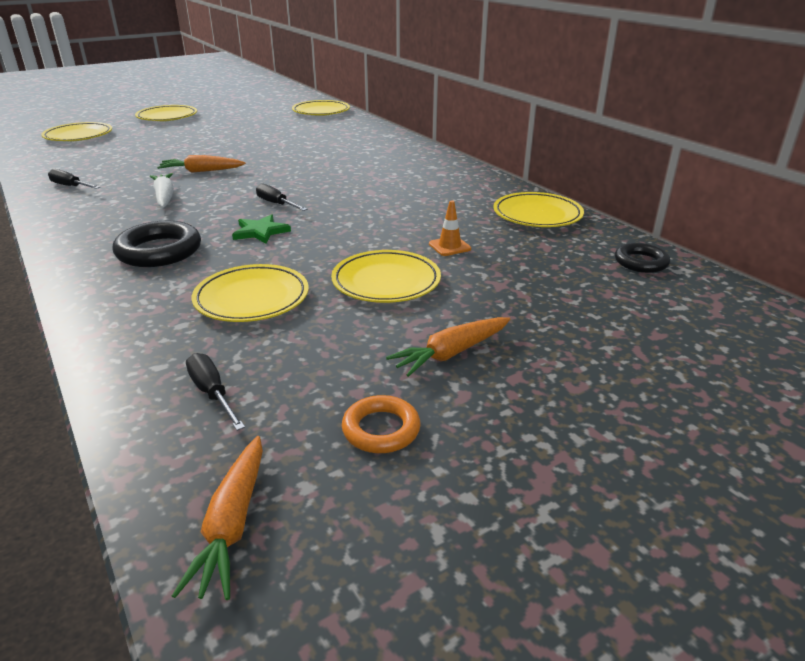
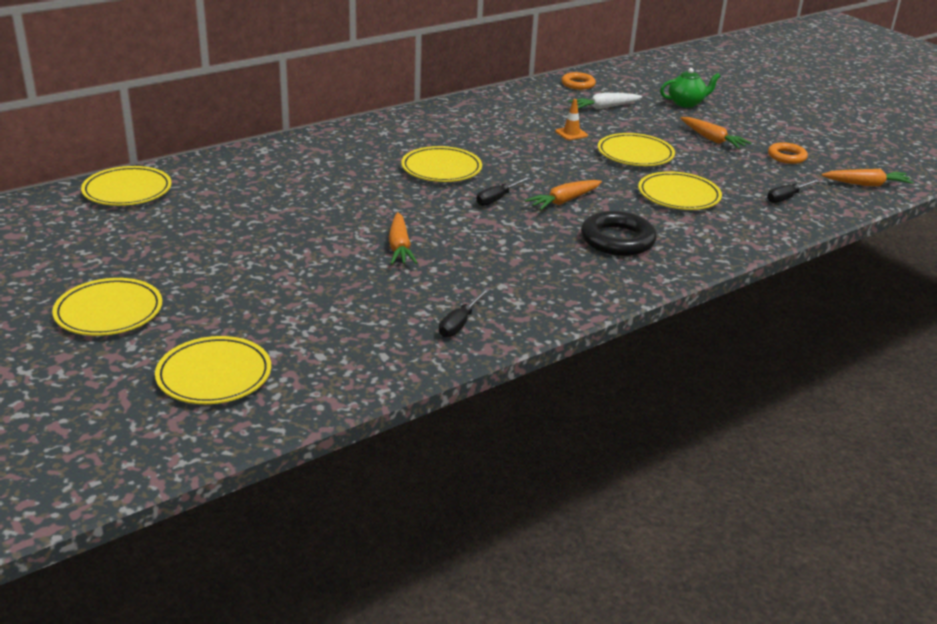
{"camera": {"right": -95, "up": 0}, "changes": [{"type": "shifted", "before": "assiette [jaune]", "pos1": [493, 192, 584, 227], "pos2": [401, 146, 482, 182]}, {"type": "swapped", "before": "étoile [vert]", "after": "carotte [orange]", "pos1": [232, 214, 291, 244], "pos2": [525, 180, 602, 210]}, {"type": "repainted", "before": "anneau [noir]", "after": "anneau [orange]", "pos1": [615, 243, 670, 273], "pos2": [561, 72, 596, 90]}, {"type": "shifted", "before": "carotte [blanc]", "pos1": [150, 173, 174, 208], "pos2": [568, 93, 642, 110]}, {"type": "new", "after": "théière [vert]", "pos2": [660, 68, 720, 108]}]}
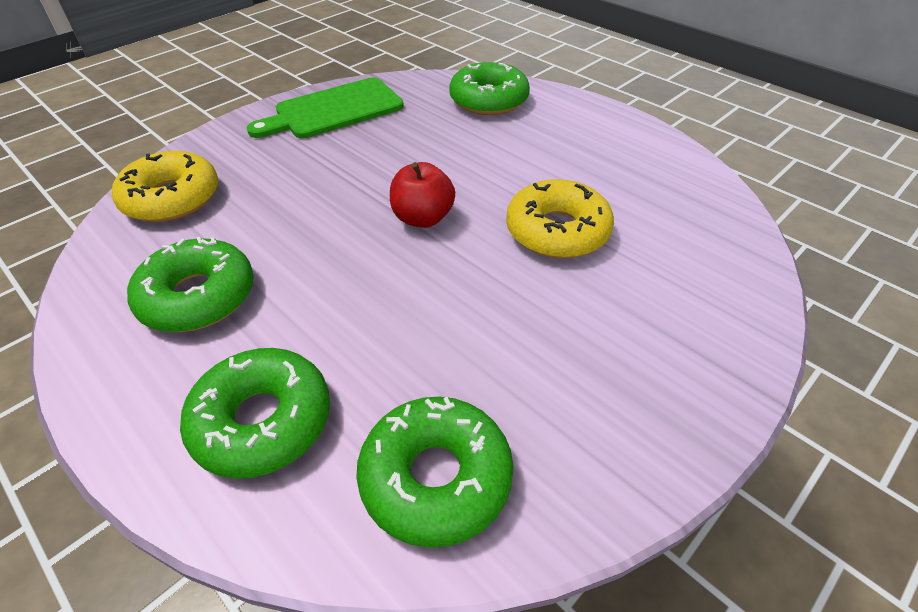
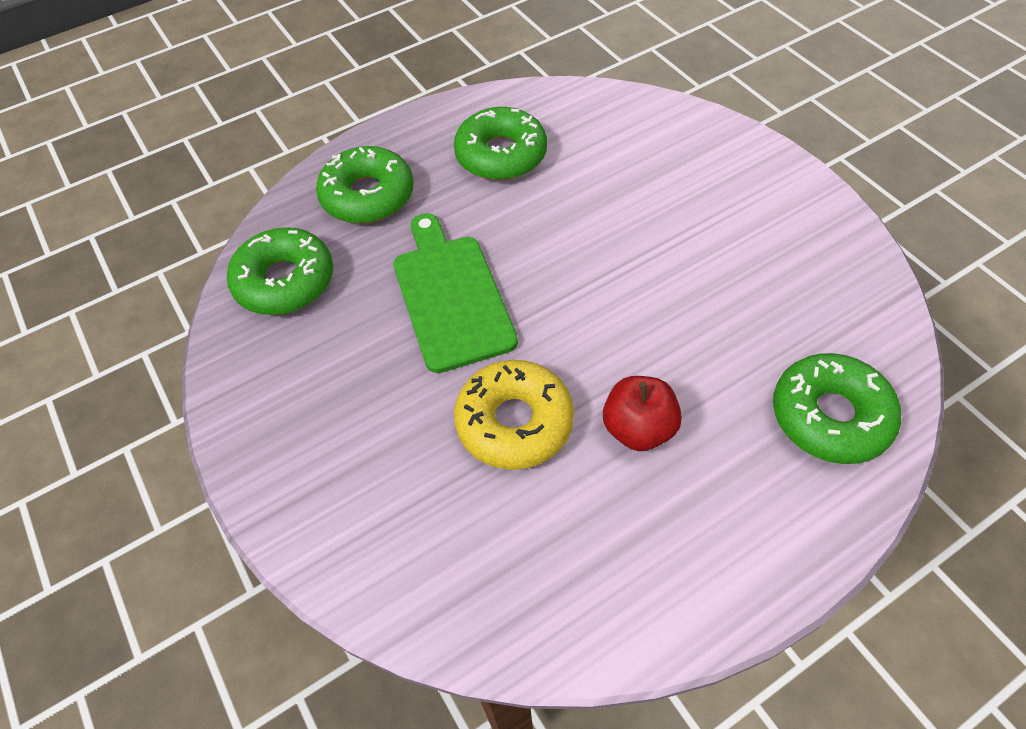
{"camera": {"right": 105, "up": 10}, "changes": [{"type": "shifted", "before": "planche à découper [vert]", "pos1": [247, 77, 404, 138], "pos2": [393, 213, 518, 373]}, {"type": "shifted", "before": "pomme [rouge]", "pos1": [390, 162, 455, 228], "pos2": [603, 376, 682, 451]}, {"type": "gone", "before": "beignet [jaune]", "pos1": [112, 151, 218, 222]}]}
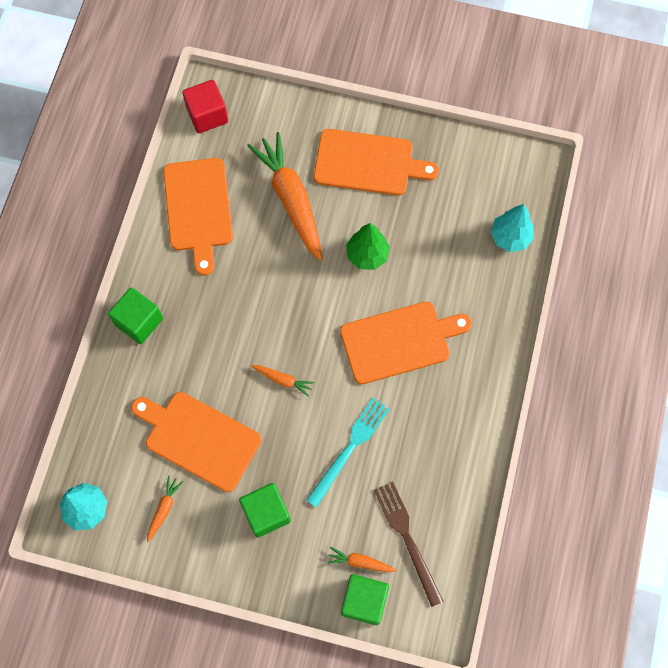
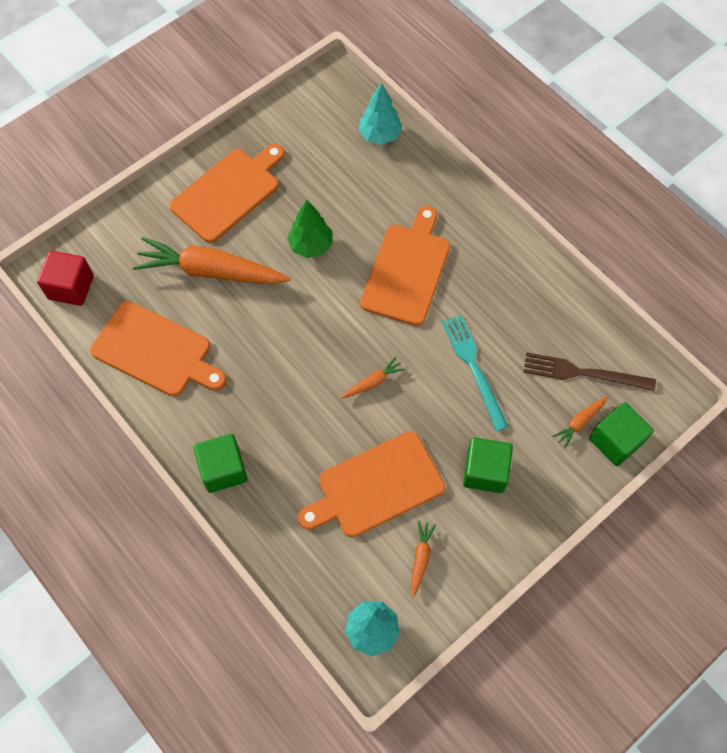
{"camera": {"right": -55, "up": -5}, "changes": [{"type": "rotated", "before": "carotte [orange]", "pos1": [147, 475, 184, 542], "pos2": [411, 521, 436, 597], "turn": 45}]}
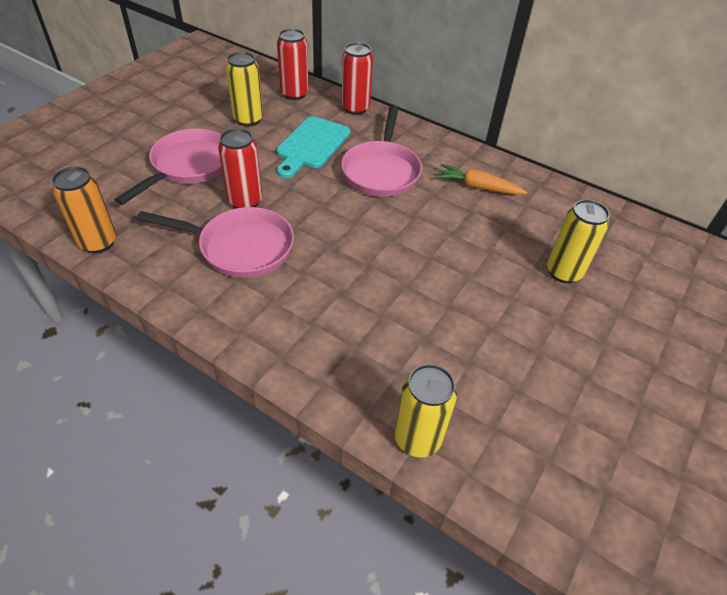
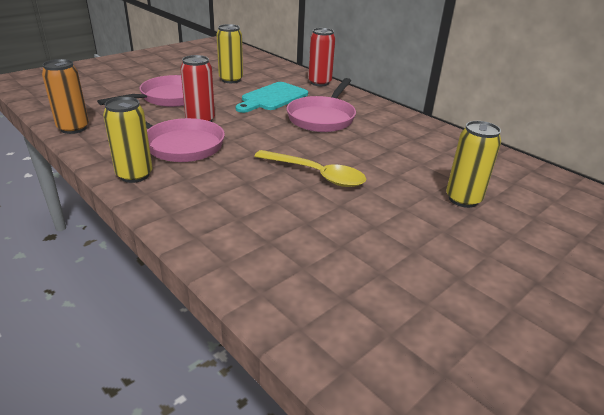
{"camera": {"right": 15, "up": -15}, "changes": [{"type": "shifted", "before": "canette [jaune]", "pos1": [394, 364, 457, 457], "pos2": [103, 97, 153, 183]}, {"type": "new", "after": "cuillère [jaune]", "pos2": [254, 150, 366, 187]}, {"type": "gone", "before": "canette [rouge]", "pos1": [277, 29, 309, 100]}, {"type": "gone", "before": "carotte [orange]", "pos1": [436, 164, 527, 195]}]}
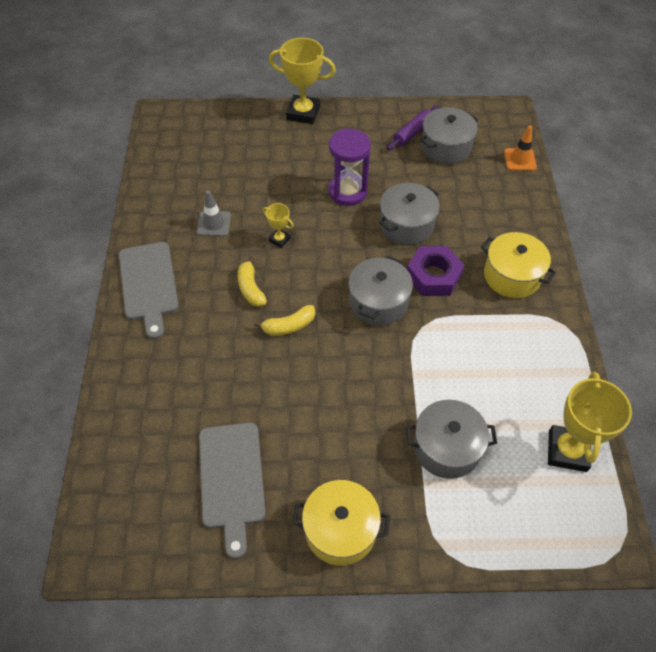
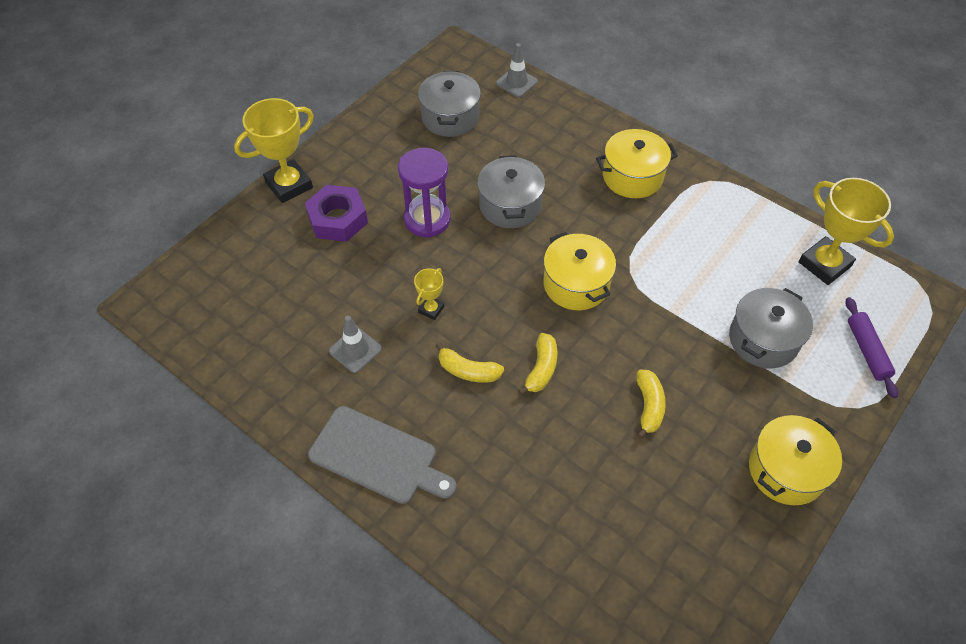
{"camera": {"right": -50, "up": 0}, "changes": [{"type": "shifted", "before": "écrou [violet]", "pos1": [407, 246, 464, 296], "pos2": [305, 185, 368, 242]}, {"type": "rotated", "before": "trophée [jaune]", "pos1": [262, 203, 294, 248], "pos2": [414, 268, 444, 320], "turn": -45}, {"type": "repainted", "before": "cône de chantier [orange]", "after": "cône de chantier [gris]", "pos1": [504, 126, 537, 171], "pos2": [496, 43, 538, 97]}, {"type": "repainted", "before": "marmite [gris]", "after": "marmite [jaune]", "pos1": [349, 256, 413, 326], "pos2": [543, 232, 616, 310]}, {"type": "new", "after": "banane [jaune]", "pos2": [637, 369, 666, 439]}, {"type": "shifted", "before": "rouleau à pâtisserie [violet]", "pos1": [387, 105, 440, 150], "pos2": [845, 297, 898, 398]}, {"type": "gone", "before": "planche à découper [gris]", "pos1": [199, 422, 266, 559]}]}
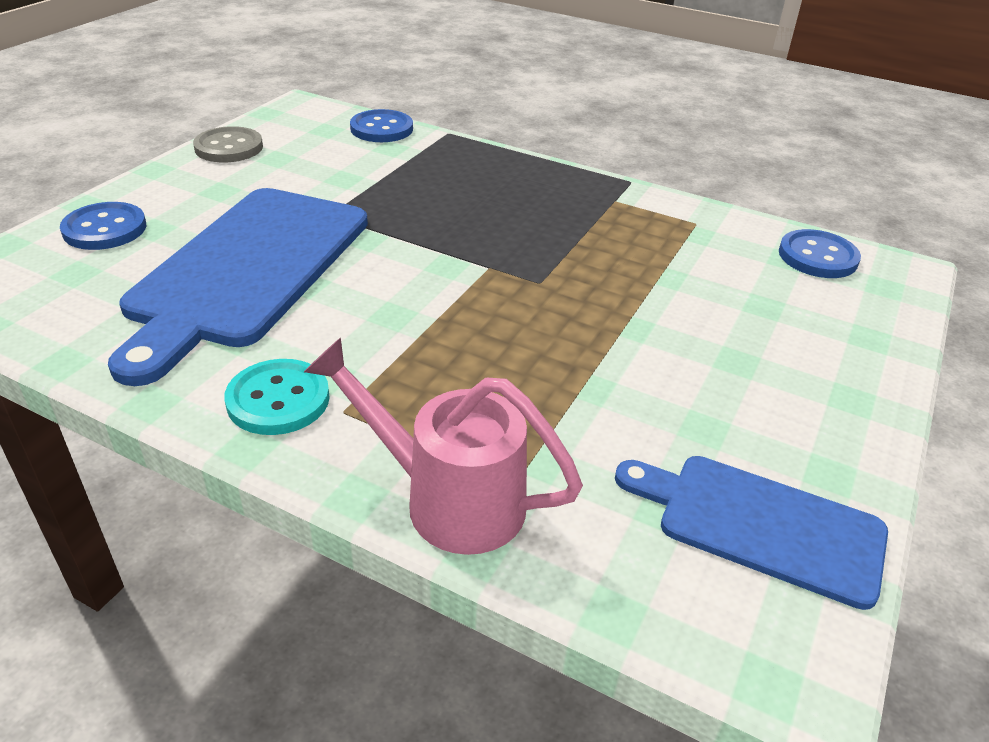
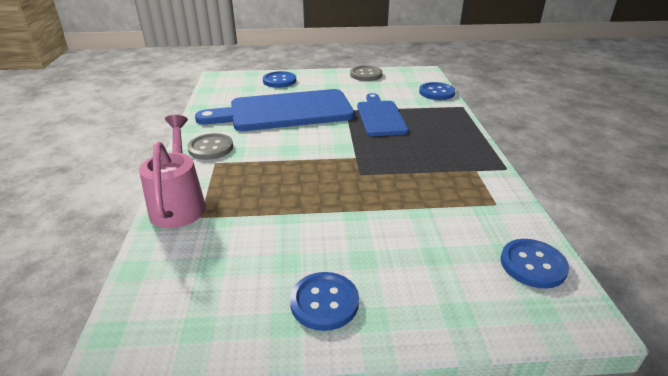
{"camera": {"right": 60, "up": -5}, "changes": [{"type": "repainted", "before": "bouton [turquoise]", "after": "bouton [gris]", "pos1": [224, 359, 330, 435], "pos2": [187, 133, 233, 160]}, {"type": "new", "after": "bouton [bleu]", "pos2": [290, 272, 359, 331]}, {"type": "shifted", "before": "planche à découper [bleu]", "pos1": [615, 456, 888, 610], "pos2": [357, 93, 409, 136]}]}
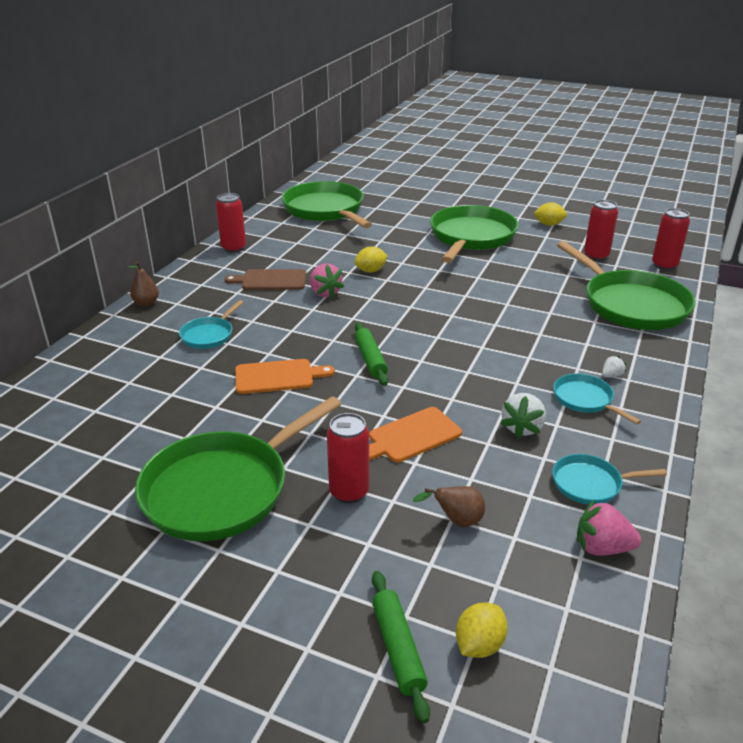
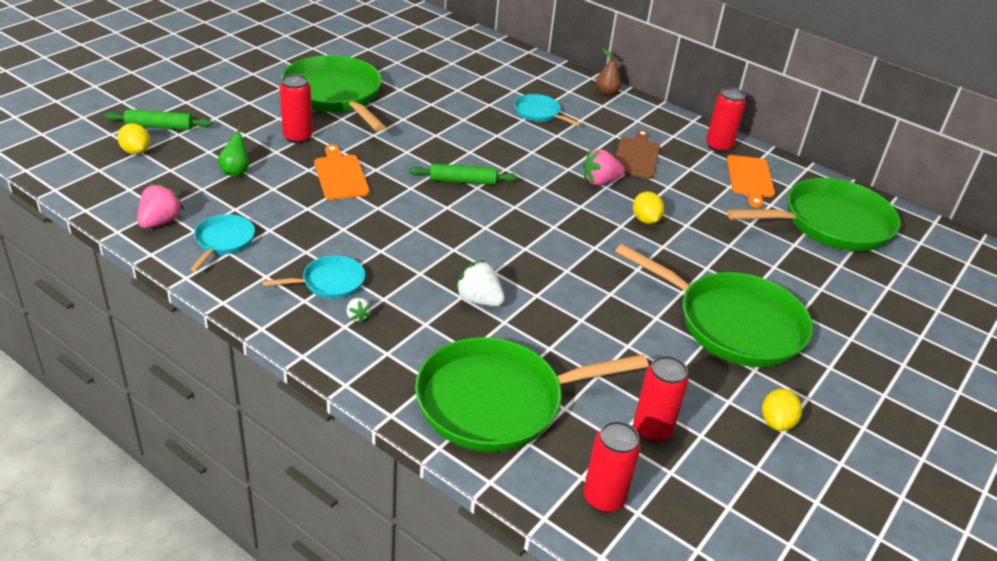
{"camera": {"right": 100, "up": 5}, "changes": [{"type": "repainted", "before": "poire [marron]", "after": "poire [vert]", "pos1": [412, 486, 485, 527], "pos2": [218, 126, 249, 176]}, {"type": "shifted", "before": "fraise [blanc]", "pos1": [500, 393, 546, 439], "pos2": [455, 260, 505, 306]}, {"type": "shifted", "before": "planche à découper [orange]", "pos1": [235, 359, 335, 394], "pos2": [727, 155, 775, 208]}]}
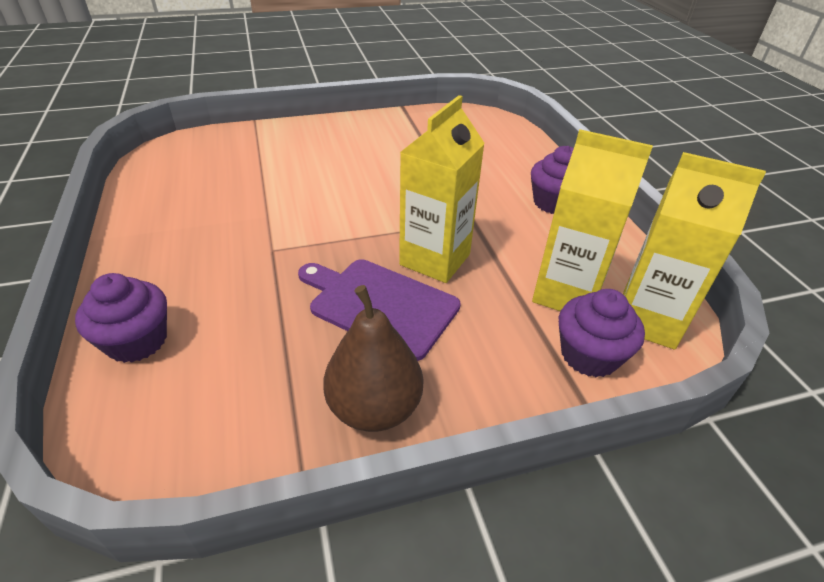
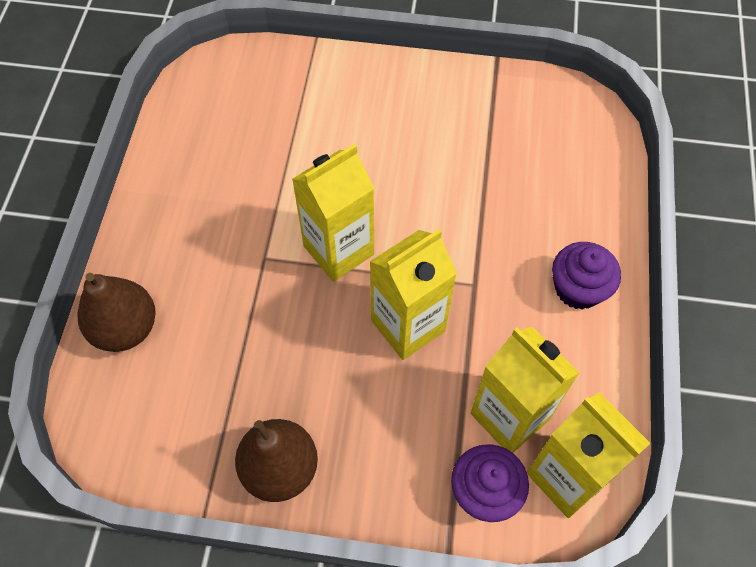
{"camera": {"right": 25, "up": 20}, "changes": [{"type": "swapped", "before": "muffin [violet]", "after": "poire [marron]", "pos1": [75, 273, 167, 363], "pos2": [77, 273, 156, 352]}, {"type": "new", "after": "brique de lait [jaune]", "pos2": [292, 144, 374, 281]}, {"type": "gone", "before": "planche à découper [violet]", "pos1": [298, 259, 461, 361]}]}
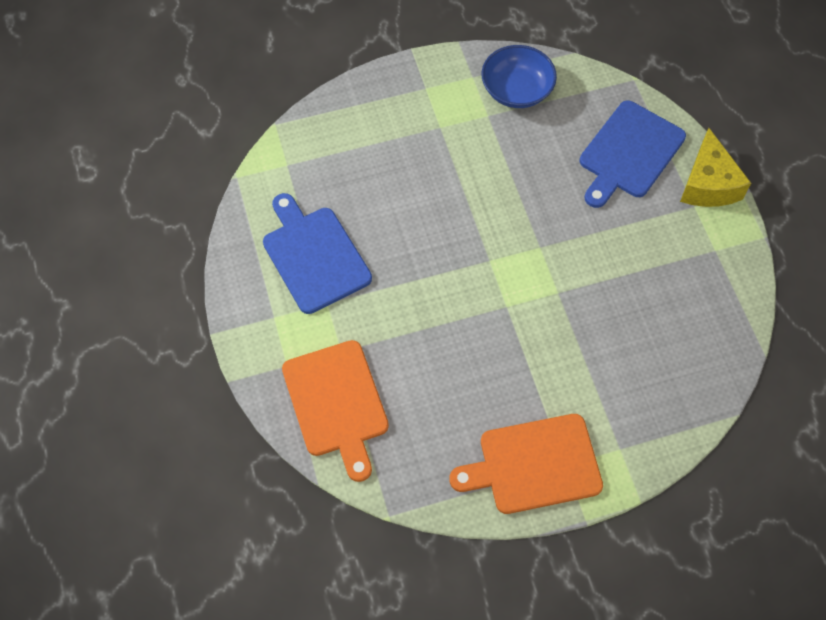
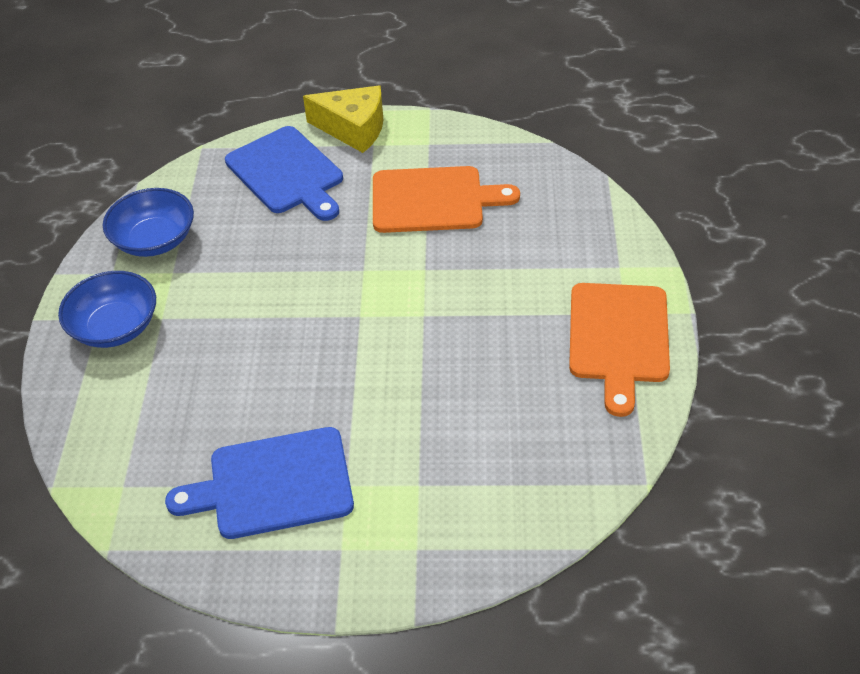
{"camera": {"right": -70, "up": -15}, "changes": [{"type": "new", "after": "bol [bleu]", "pos2": [58, 271, 156, 348]}, {"type": "shifted", "before": "planche à découper [orange]", "pos1": [282, 340, 389, 482], "pos2": [373, 166, 520, 233]}]}
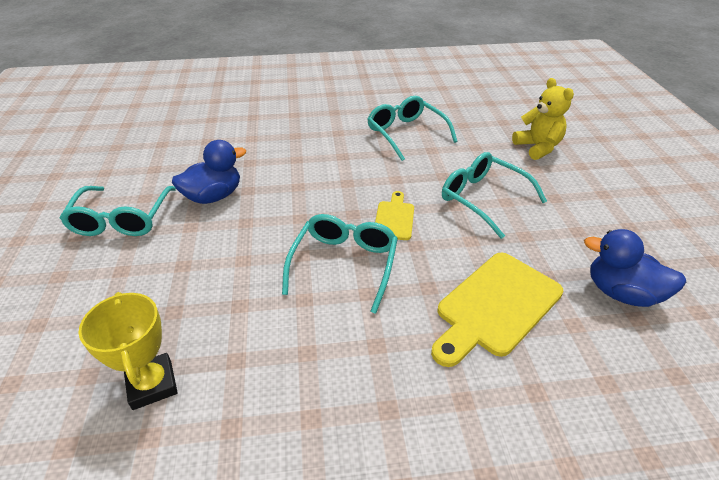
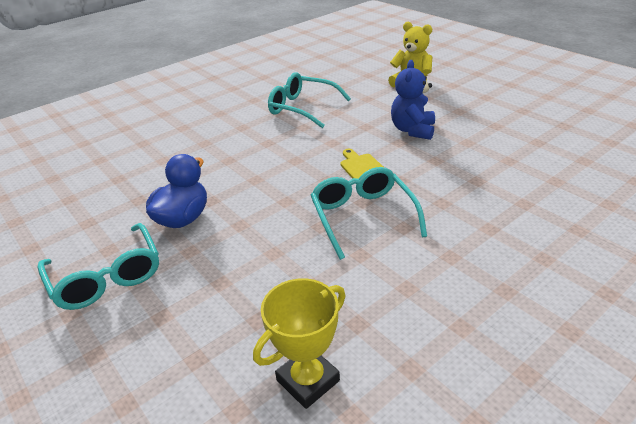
{"camera": {"right": -30, "up": -5}, "changes": [{"type": "rotated", "before": "trophée [jaune]", "pos1": [78, 292, 178, 410], "pos2": [253, 278, 345, 409], "turn": -75}, {"type": "swapped", "before": "lunettes [turquoise]", "after": "ours en peluche [bleu]", "pos1": [442, 152, 547, 239], "pos2": [391, 60, 435, 140]}, {"type": "gone", "before": "planche à découper [jaune]", "pos1": [431, 253, 564, 367]}, {"type": "gone", "before": "canard [bleu]", "pos1": [584, 229, 686, 307]}]}
